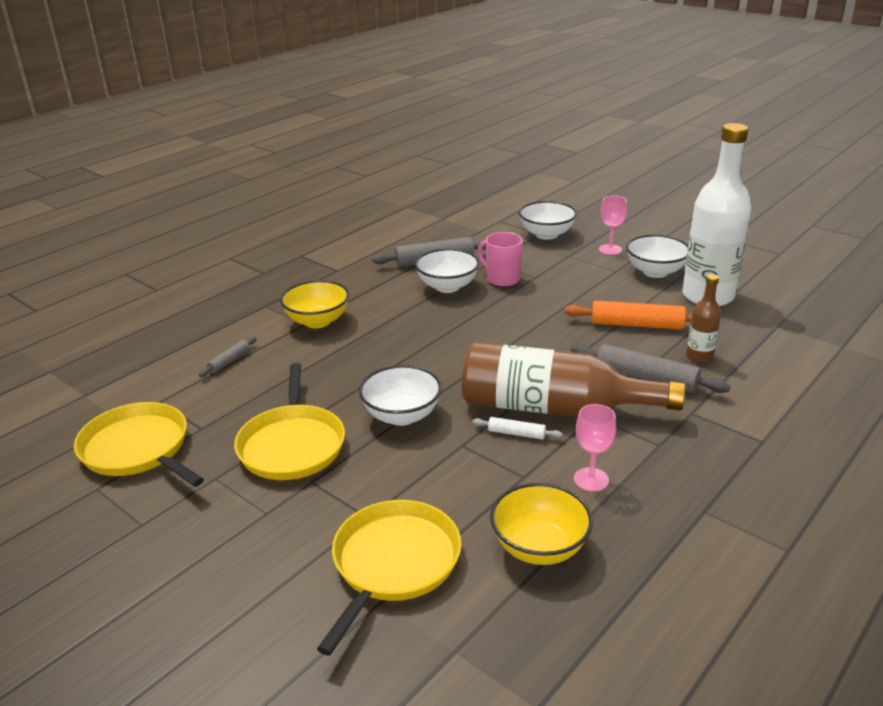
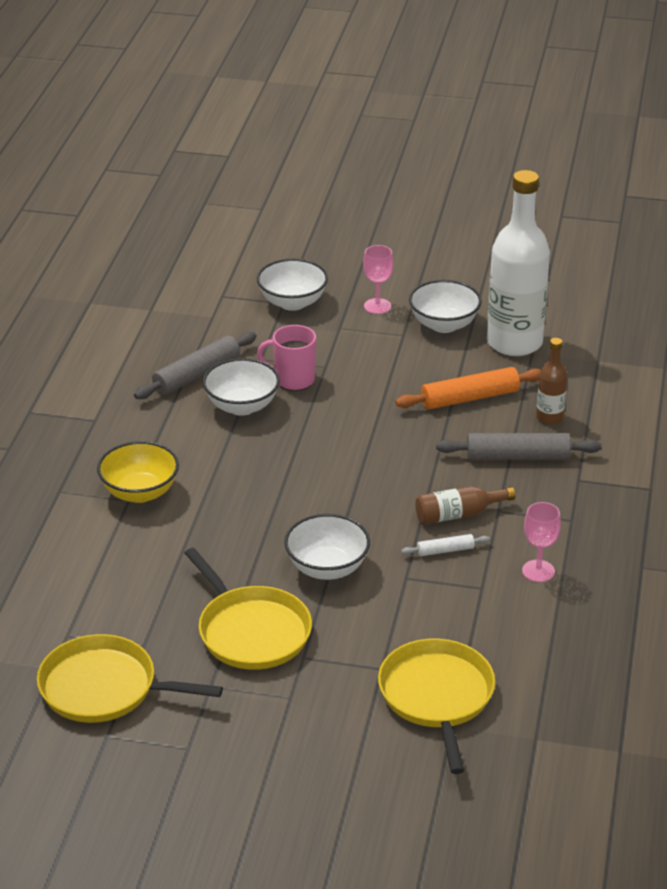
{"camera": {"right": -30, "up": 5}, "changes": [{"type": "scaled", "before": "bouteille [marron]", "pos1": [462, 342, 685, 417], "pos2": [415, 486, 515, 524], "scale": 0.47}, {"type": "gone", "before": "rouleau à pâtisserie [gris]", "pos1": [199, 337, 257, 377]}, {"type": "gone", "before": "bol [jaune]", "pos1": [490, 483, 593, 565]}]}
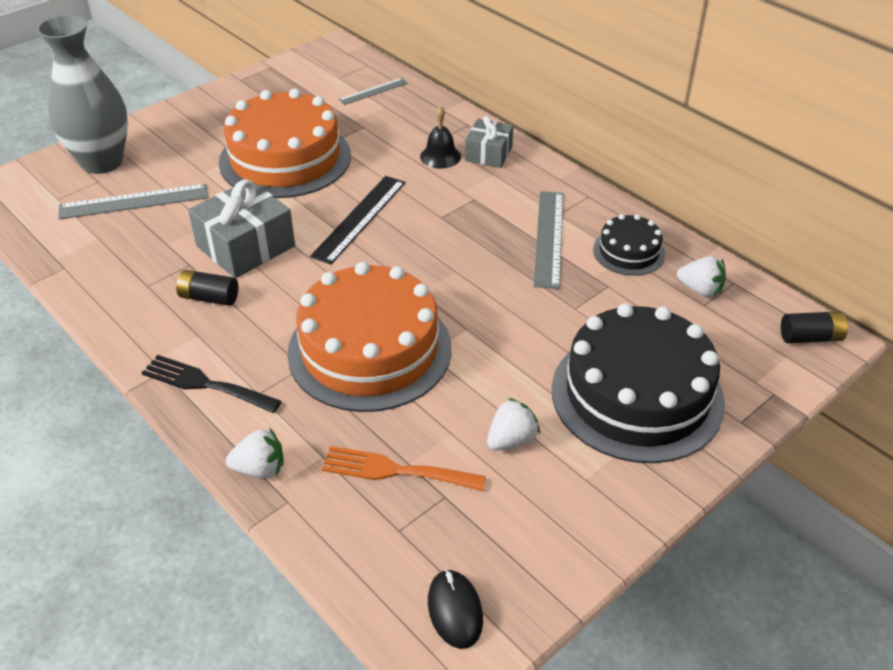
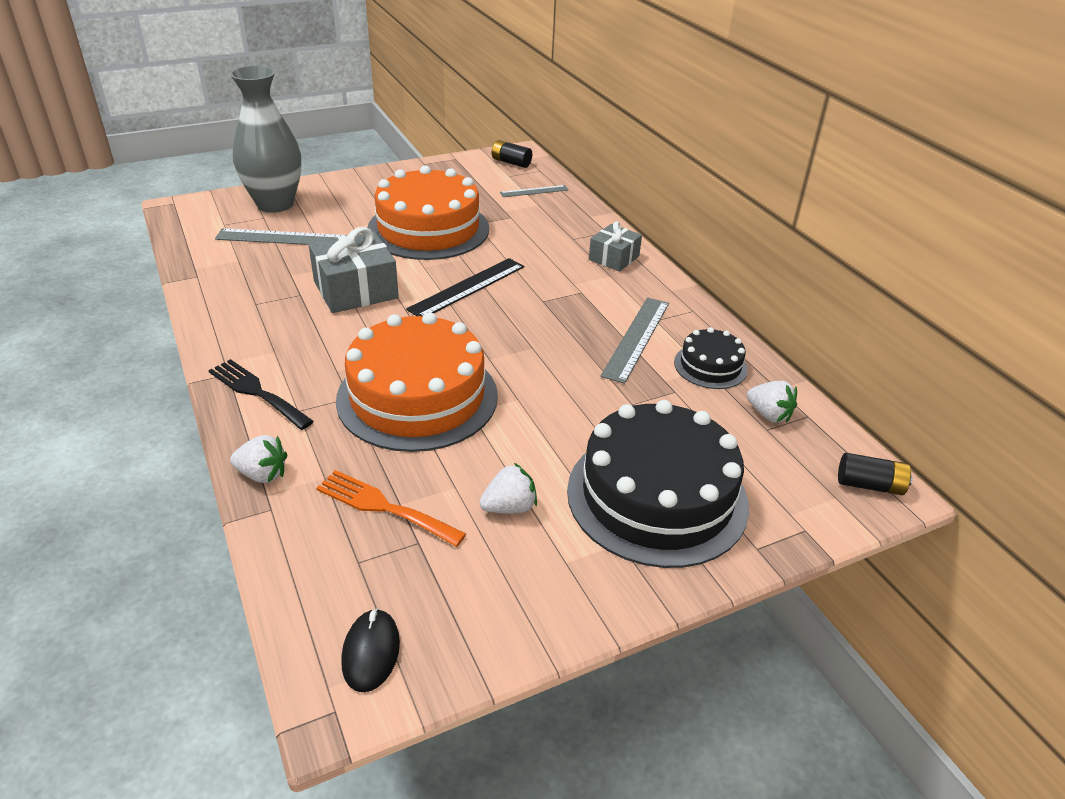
{"camera": {"right": 15, "up": -5}, "changes": [{"type": "shifted", "before": "pile [noir]", "pos1": [176, 270, 238, 306], "pos2": [492, 140, 532, 168]}, {"type": "gone", "before": "cloche [noir]", "pos1": [420, 106, 461, 169]}]}
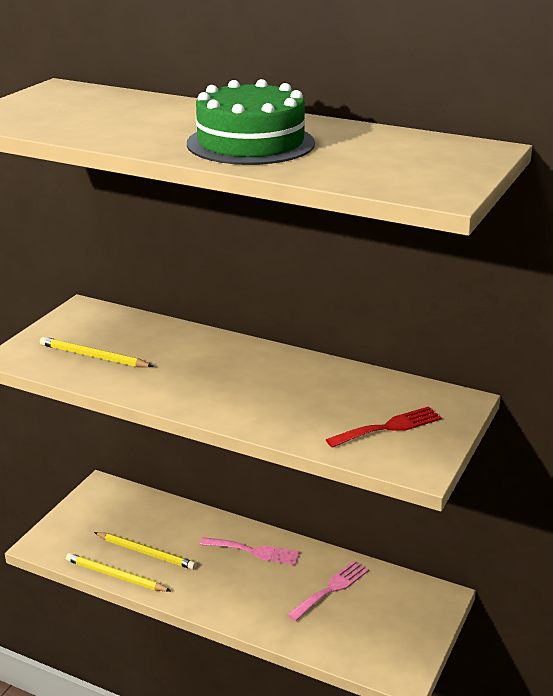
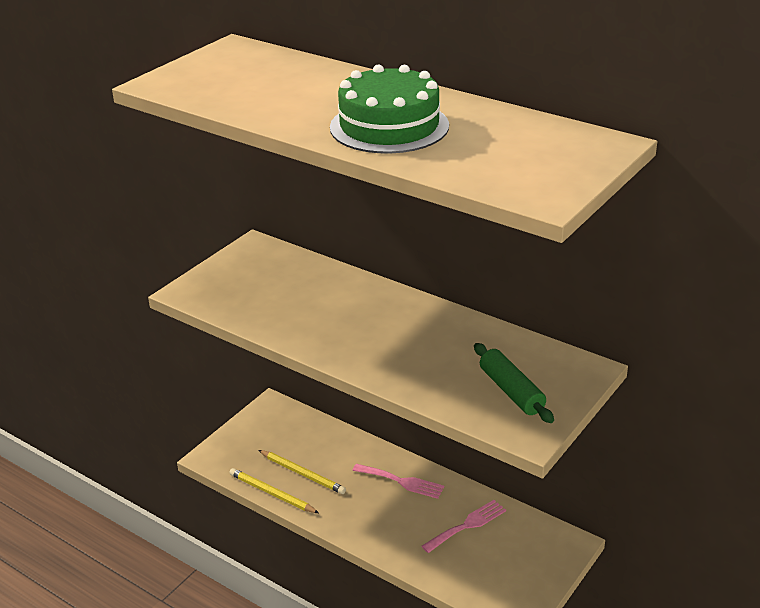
{"camera": {"right": 10, "up": 5}, "changes": [{"type": "swapped", "before": "fourchette [rouge]", "after": "rouleau à pâtisserie [vert]", "pos1": [326, 406, 442, 448], "pos2": [474, 343, 554, 423]}, {"type": "gone", "before": "crayon [jaune]", "pos1": [40, 337, 154, 367]}]}
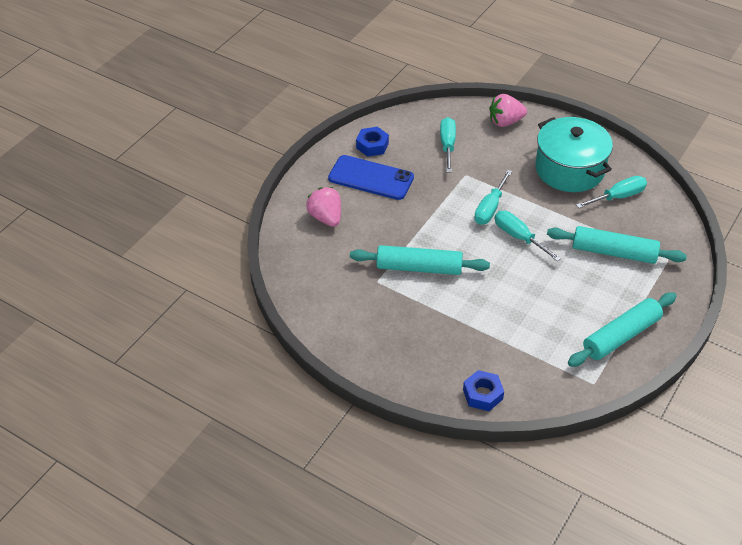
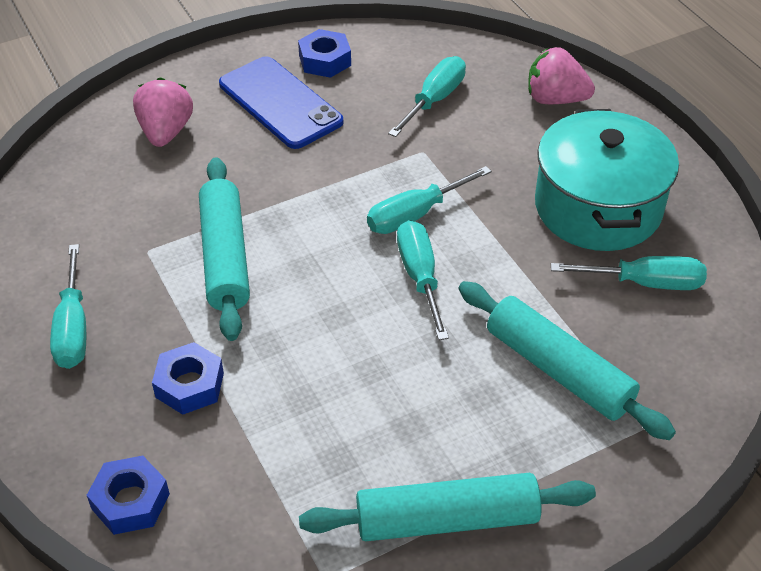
{"camera": {"right": 30, "up": 0}, "changes": [{"type": "new", "after": "tournevis [turquoise]", "pos2": [50, 244, 86, 369]}, {"type": "new", "after": "écrou [bleu]", "pos2": [152, 342, 224, 415]}, {"type": "rotated", "before": "rouleau à pâtisserie [turquoise]", "pos1": [350, 245, 490, 275], "pos2": [199, 157, 250, 341], "turn": 45}]}
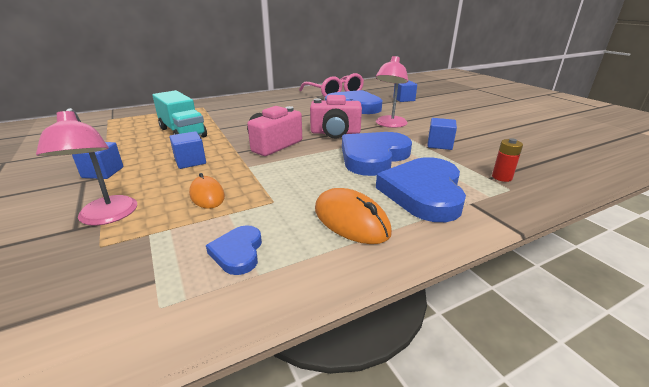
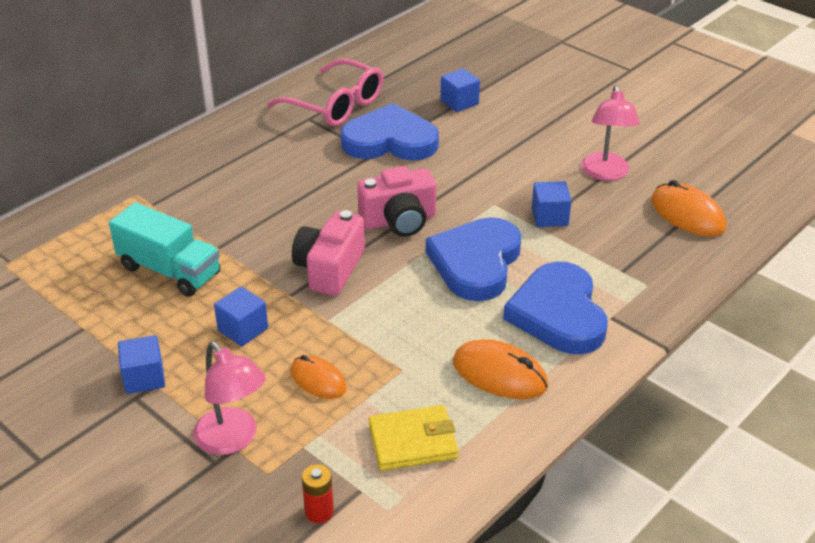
{"camera": {"right": -20, "up": 10}, "changes": [{"type": "shifted", "before": "pile [rouge]", "pos1": [492, 138, 523, 182], "pos2": [302, 464, 334, 523]}, {"type": "swapped", "before": "cœur [bleu]", "after": "portefeuille [jaune]", "pos1": [206, 225, 262, 275], "pos2": [369, 405, 459, 471]}, {"type": "shifted", "before": "lampe [rose]", "pos1": [375, 56, 408, 128], "pos2": [581, 85, 640, 181]}, {"type": "new", "after": "souris [orange]", "pos2": [651, 180, 726, 237]}]}
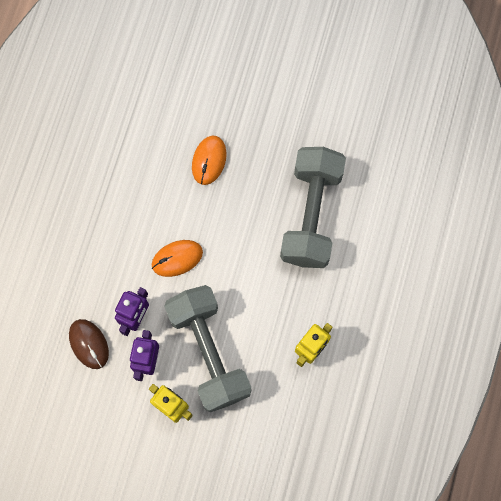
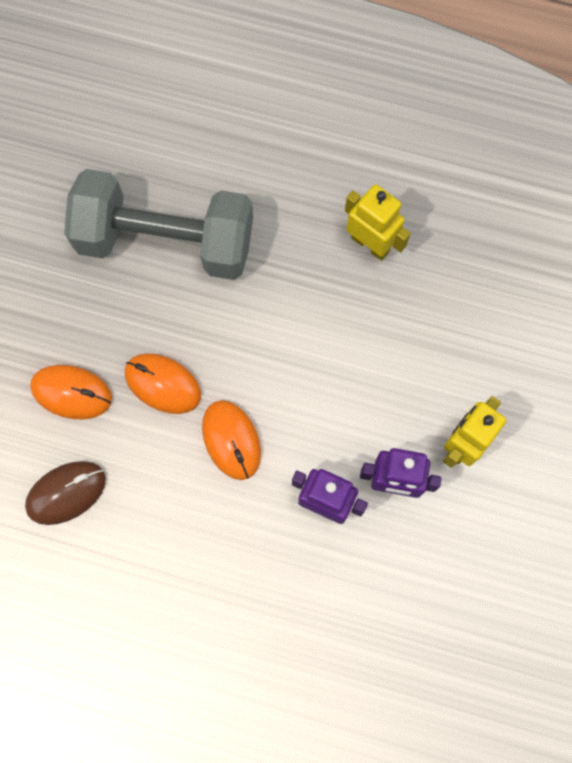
{"camera": {"right": -90, "up": 0}, "changes": [{"type": "shifted", "before": "souris [marron]", "pos1": [69, 319, 109, 369], "pos2": [25, 461, 106, 525]}, {"type": "new", "after": "souris [orange]", "pos2": [125, 353, 201, 414]}, {"type": "gone", "before": "haltère [gris]", "pos1": [164, 285, 252, 413]}]}
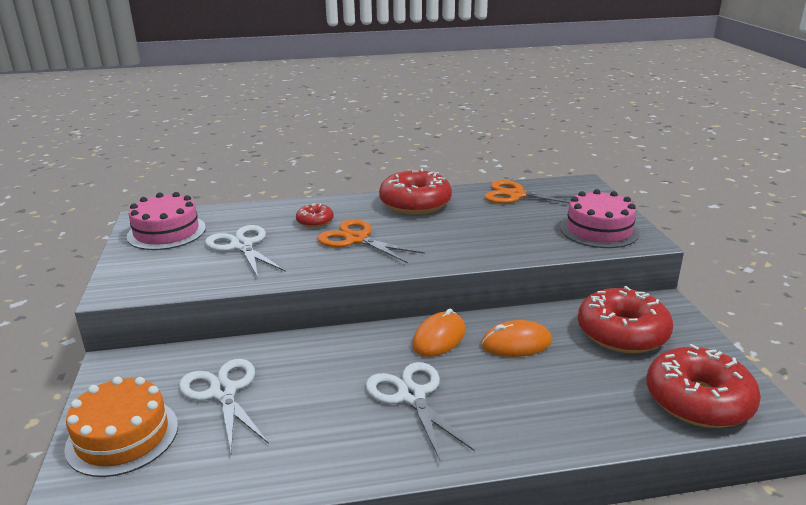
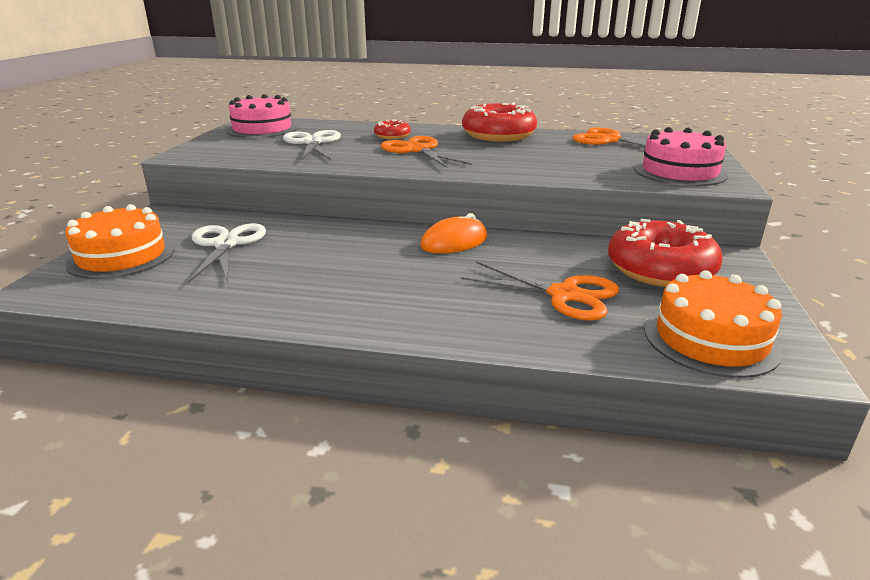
{"camera": {"right": 20, "up": 0}, "changes": [{"type": "new", "after": "ciseaux [orange]", "pos2": [461, 261, 619, 321]}, {"type": "swapped", "before": "beignet [rouge]", "after": "gâteau [orange]", "pos1": [647, 344, 761, 428], "pos2": [644, 270, 783, 378]}, {"type": "gone", "before": "ciseaux [blanc]", "pos1": [366, 362, 475, 460]}, {"type": "gone", "before": "souris [orange]", "pos1": [481, 320, 552, 357]}]}
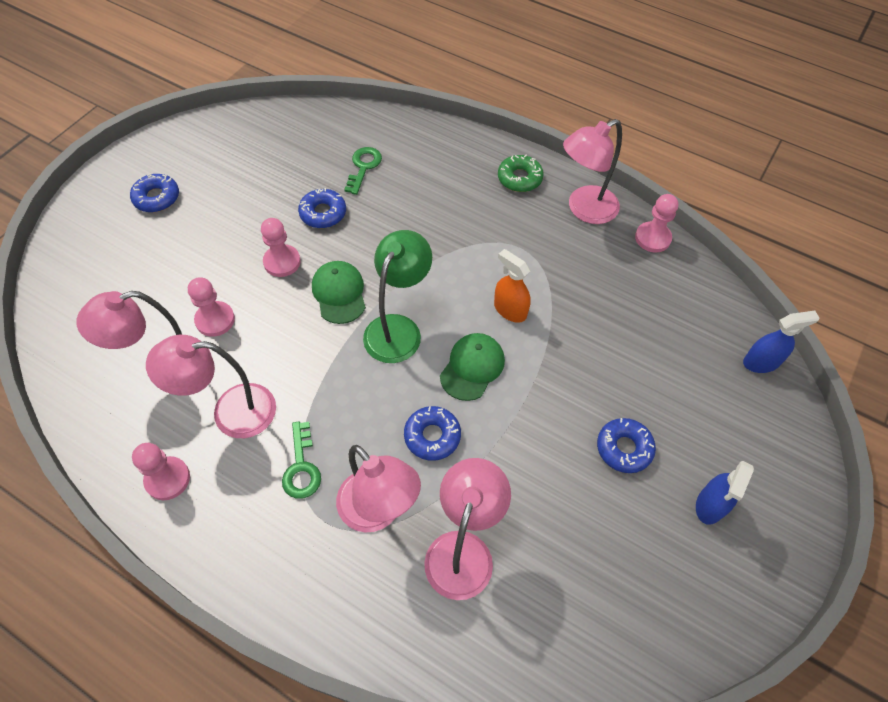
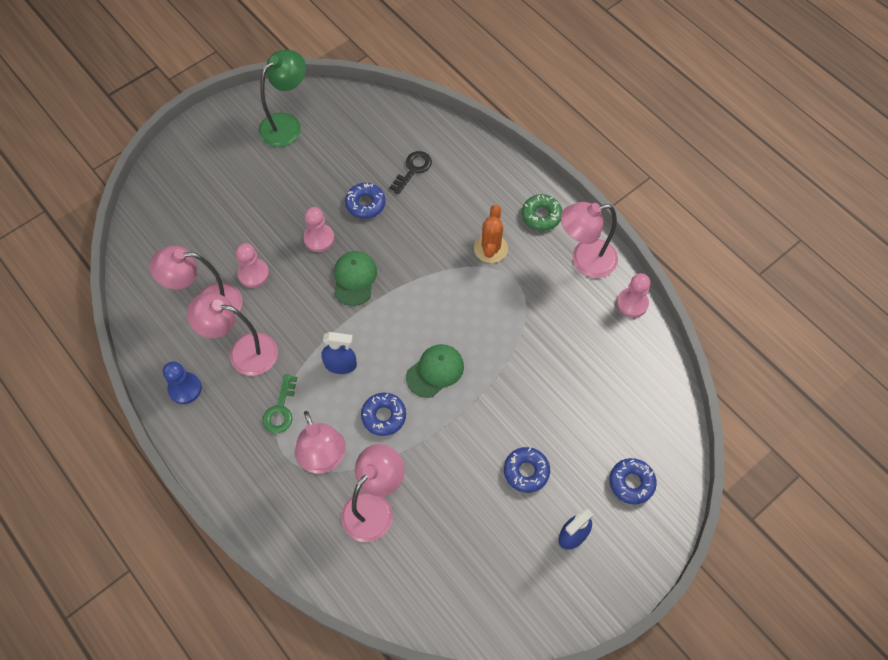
{"camera": {"right": 20, "up": 5}, "changes": [{"type": "repainted", "before": "pion [rose]", "after": "pion [bleu]", "pos1": [132, 443, 190, 500], "pos2": [163, 361, 202, 404]}, {"type": "shifted", "before": "lampe [vert]", "pos1": [363, 230, 432, 363], "pos2": [258, 50, 306, 147]}, {"type": "shifted", "before": "vaporisateur [bleu]", "pos1": [743, 311, 819, 373], "pos2": [321, 332, 357, 374]}, {"type": "repainted", "before": "clé [vert]", "after": "clé [noir]", "pos1": [344, 147, 382, 195], "pos2": [390, 151, 432, 194]}, {"type": "new", "after": "cactus [orange]", "pos2": [474, 204, 508, 263]}, {"type": "shifted", "before": "beignet [bleu]", "pos1": [130, 173, 179, 212], "pos2": [609, 458, 657, 504]}, {"type": "gone", "before": "vaporisateur [orange]", "pos1": [494, 249, 531, 323]}]}
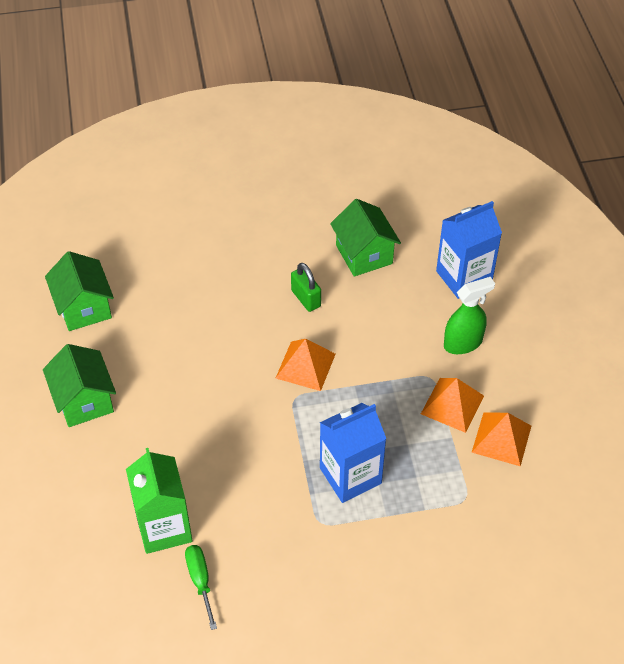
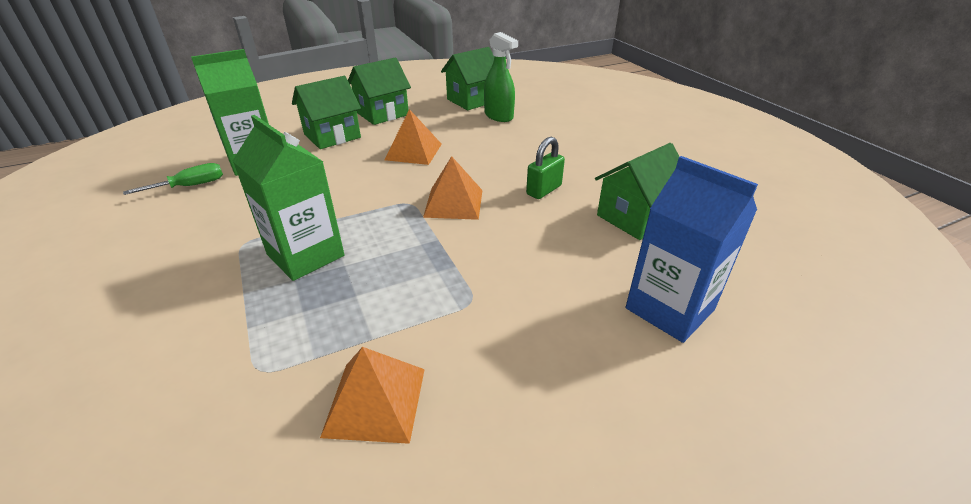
{"camera": {"right": 75, "up": -15}, "changes": [{"type": "repainted", "before": "brique de lait [bleu]", "after": "brique de lait [vert]", "pos1": [320, 403, 386, 503], "pos2": [233, 115, 345, 281]}, {"type": "new", "after": "maison [vert]", "pos2": [292, 76, 361, 149]}, {"type": "shifted", "before": "pyramide [orange]", "pos1": [421, 378, 484, 433], "pos2": [384, 109, 442, 165]}, {"type": "shifted", "before": "vaporisateur [vert]", "pos1": [444, 277, 495, 354], "pos2": [484, 32, 518, 122]}]}
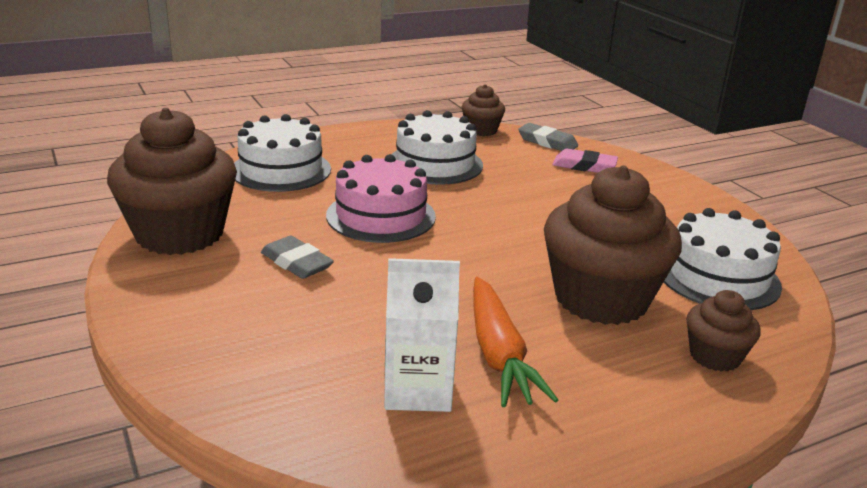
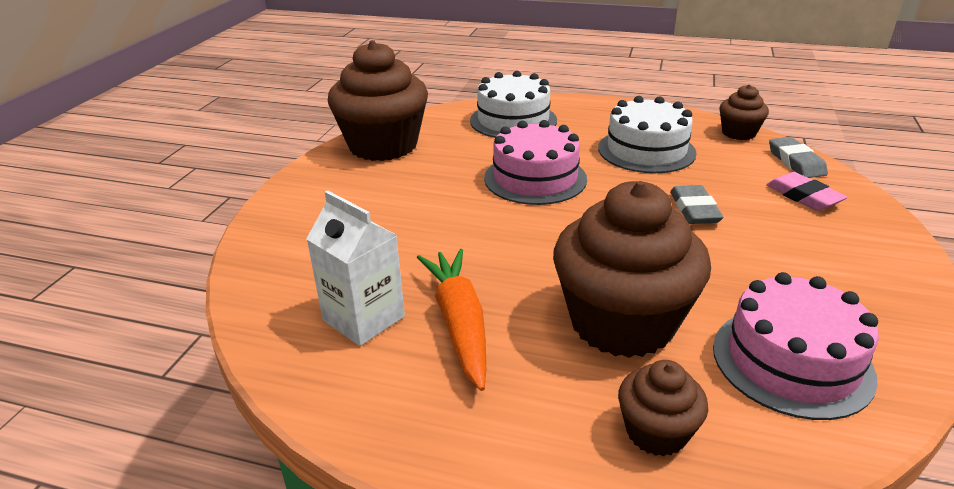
{"camera": {"right": 45, "up": 5}, "changes": [{"type": "rotated", "before": "carotte [orange]", "pos1": [473, 277, 558, 407], "pos2": [417, 249, 486, 391], "turn": 135}, {"type": "shifted", "before": "gomme [gris]", "pos1": [261, 235, 334, 279], "pos2": [670, 185, 724, 224]}, {"type": "repainted", "before": "gâteau [blanc]", "after": "gâteau [rose]", "pos1": [664, 208, 782, 310], "pos2": [713, 272, 879, 420]}]}
